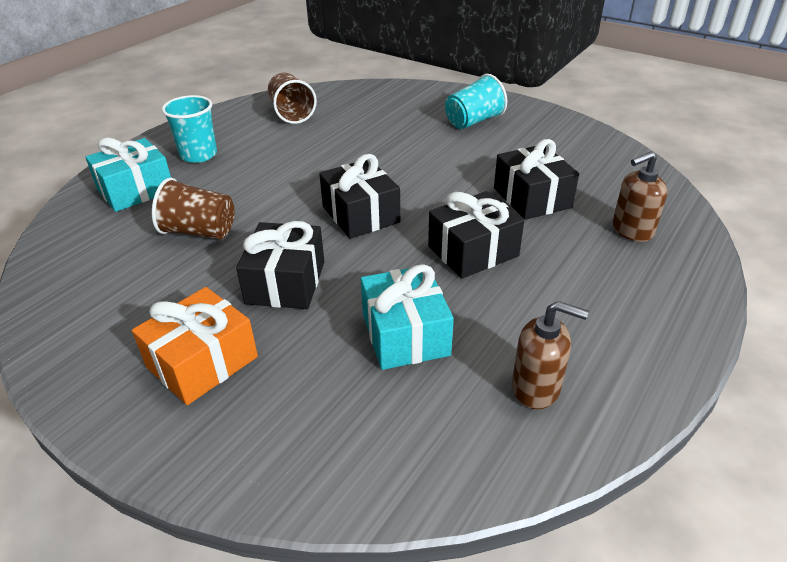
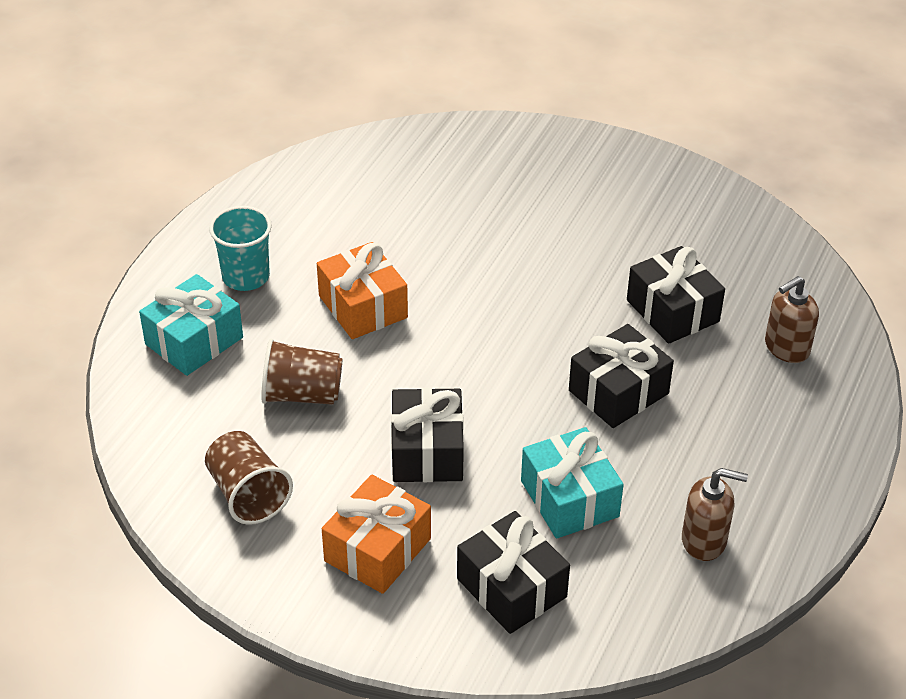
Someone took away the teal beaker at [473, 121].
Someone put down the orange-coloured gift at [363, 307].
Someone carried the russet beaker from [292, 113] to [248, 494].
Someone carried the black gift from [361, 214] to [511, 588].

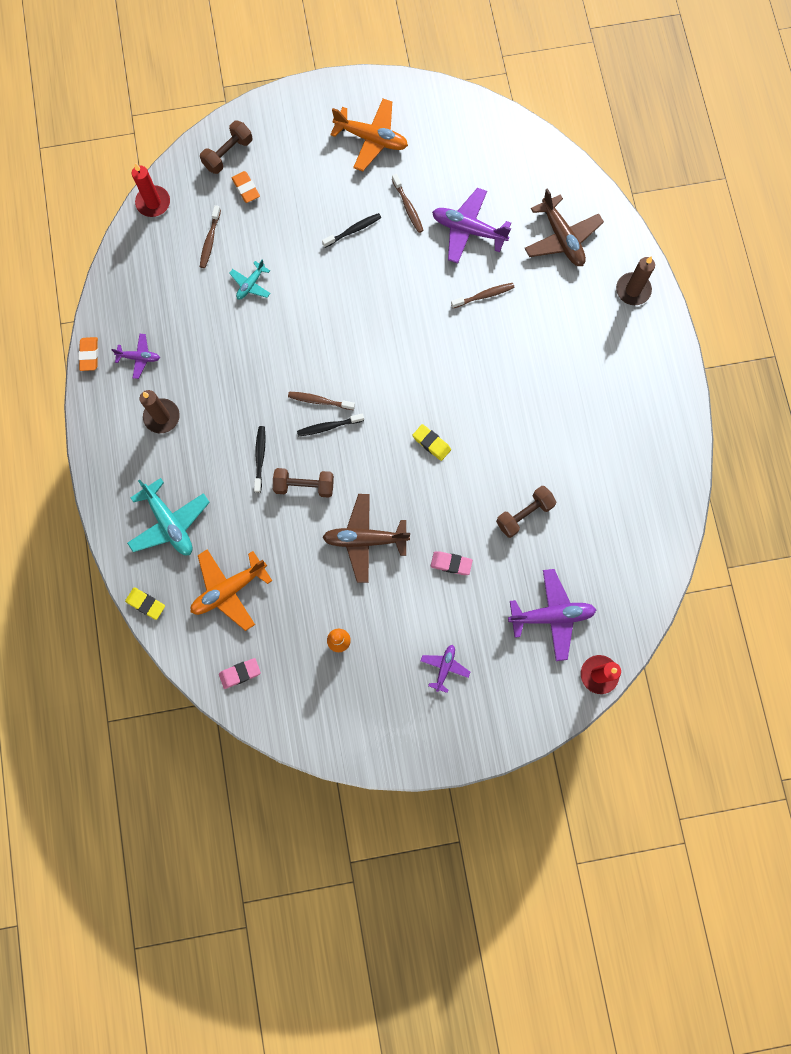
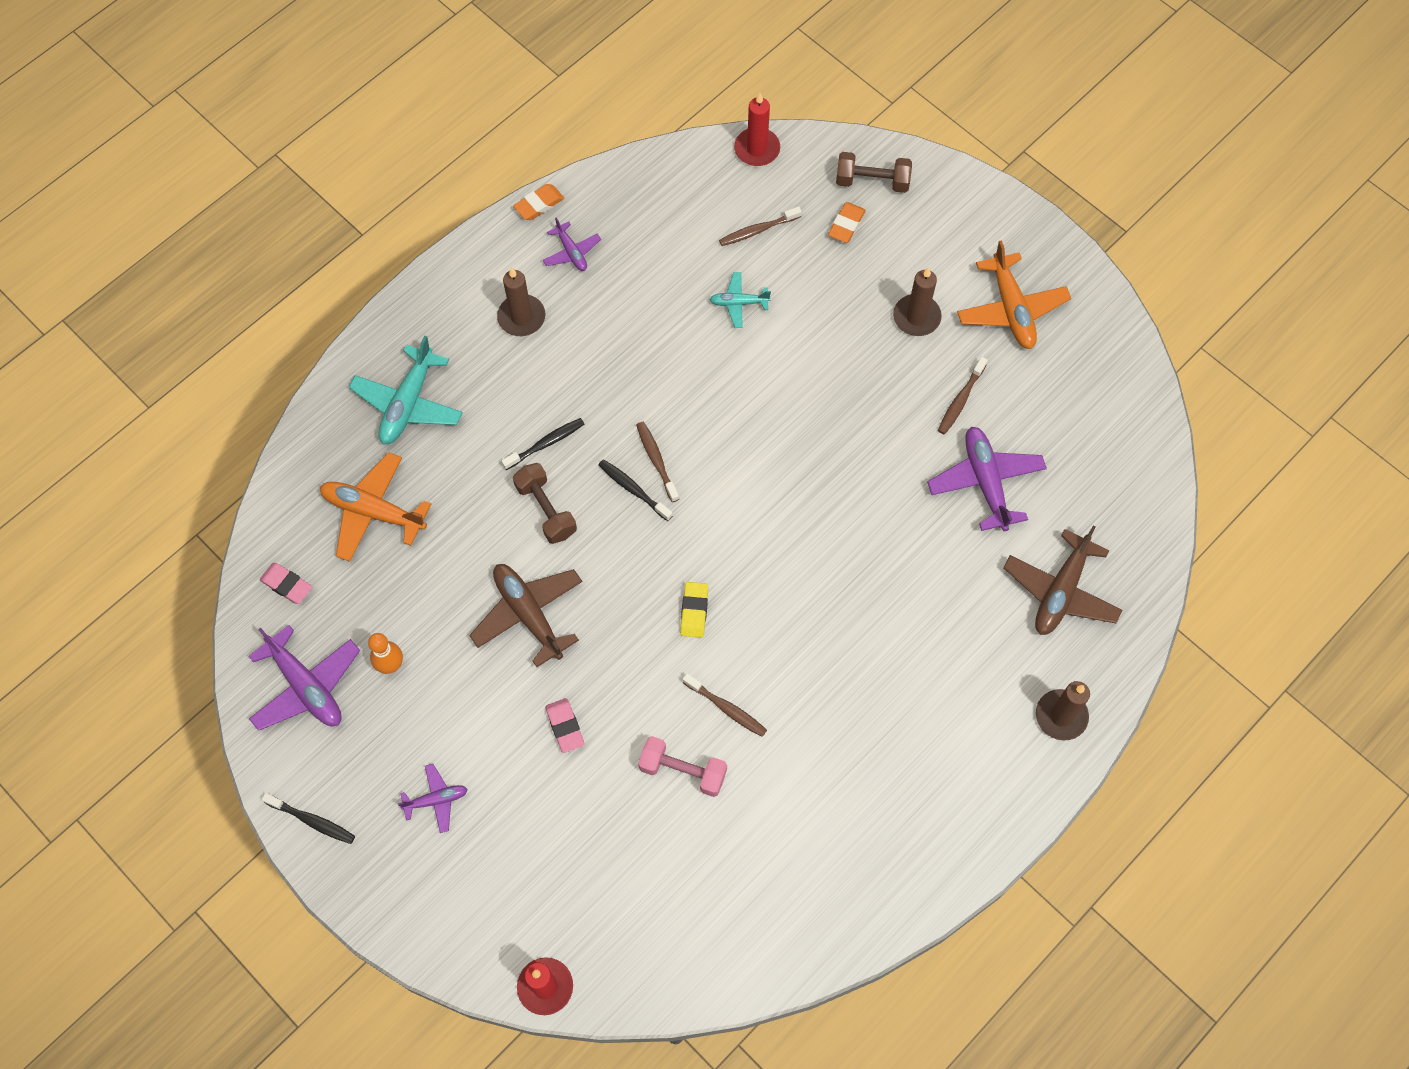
Someone took away the golden pencil eraser at [146, 604].
Someone put down the russet candle at [916, 317].
Someone carried the black tooth brush from [353, 230] to [312, 821].
Someone carried the russet tooth brush from [484, 295] to [726, 708].
Someone carried the royal purple plane from [551, 616] to [306, 686].
Someone repainted the russet hand weight at [524, 514], which became the rose-pink hand weight at [683, 771].

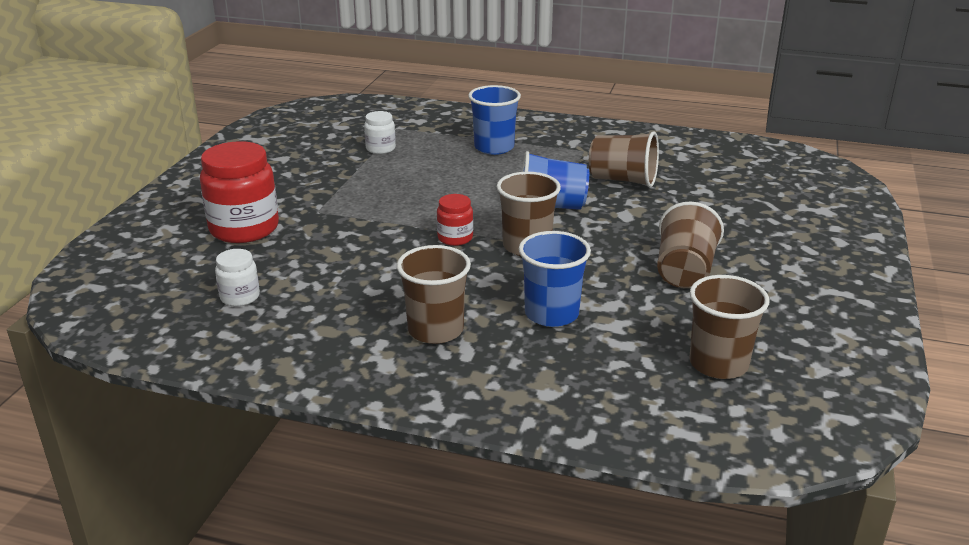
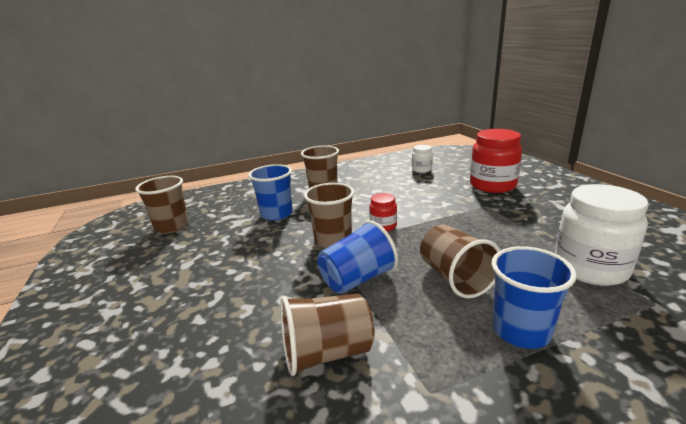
Someone carried the russet beaker from [684, 271] to [455, 278].
Someone scaled the pure white preserve jar at [380, 149] by 1.98.

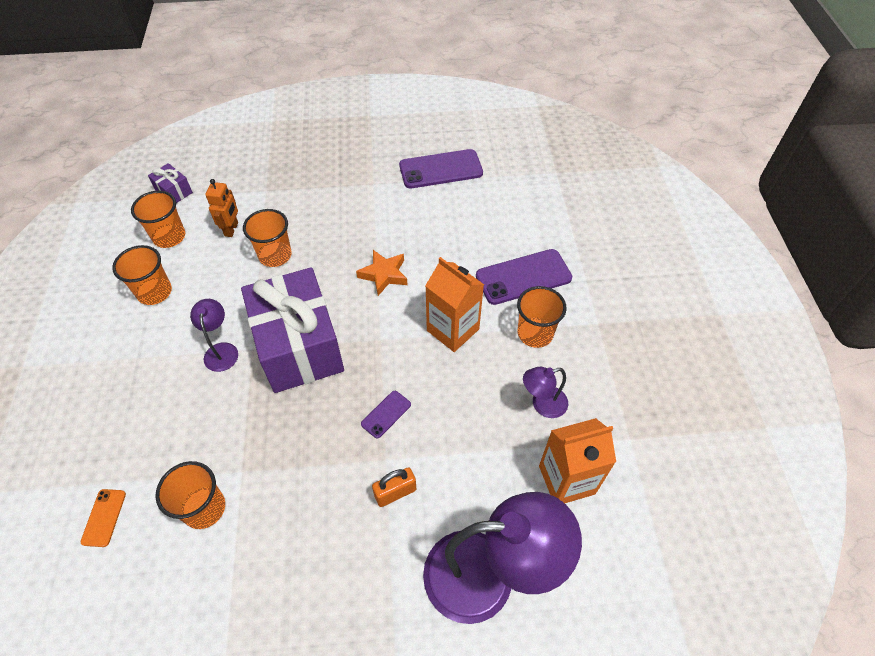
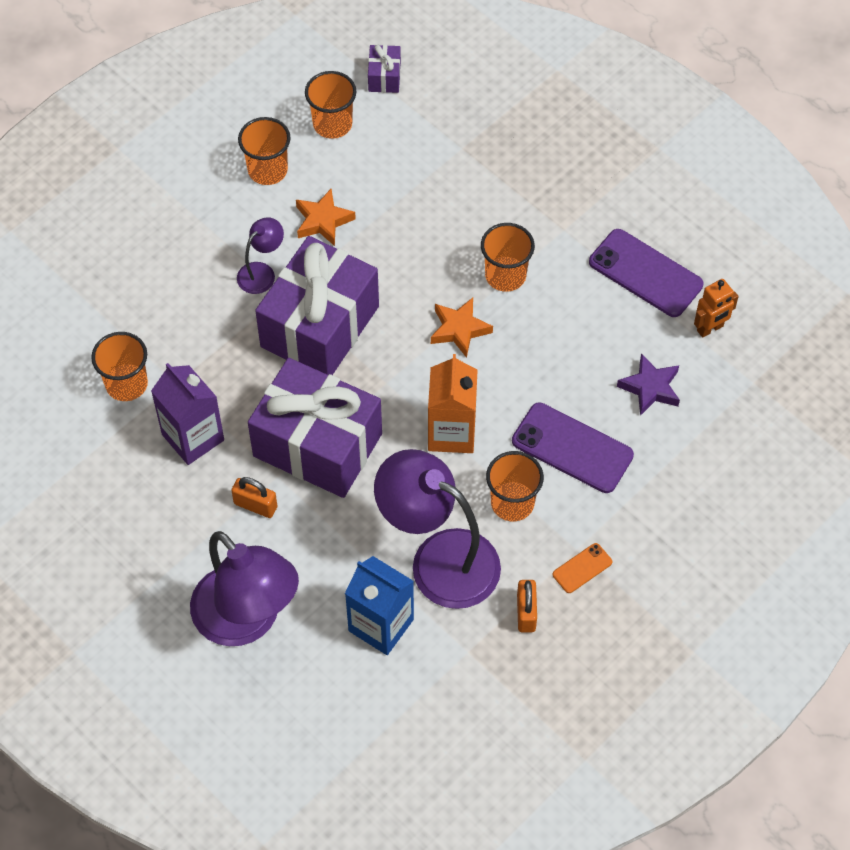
Someone put down the royal purple juice carton at [193, 437].
Someone put down the orange-coloured star at [323, 221].
Someone put down the orange-coloured small lock at [526, 613].
Someone put down the royal purple star at [650, 388].
Someone carried the orange-coloured mobile phone from [104, 517] to [582, 568].
Someone carried the orange-coloured robot figure from [232, 229] to [710, 328].
Someone carried the orange-coloured beaker from [275, 255] to [505, 275].
Someone swapped the royal purple mobile phone at [386, 414] for the royal purple gift at [317, 445].
Someone repainted the orange-coloured juice carton at [566, 480], which became the cobalt juice carton at [381, 625].
Someone scaled the royal purple reading lamp at [542, 404] by 2.13.

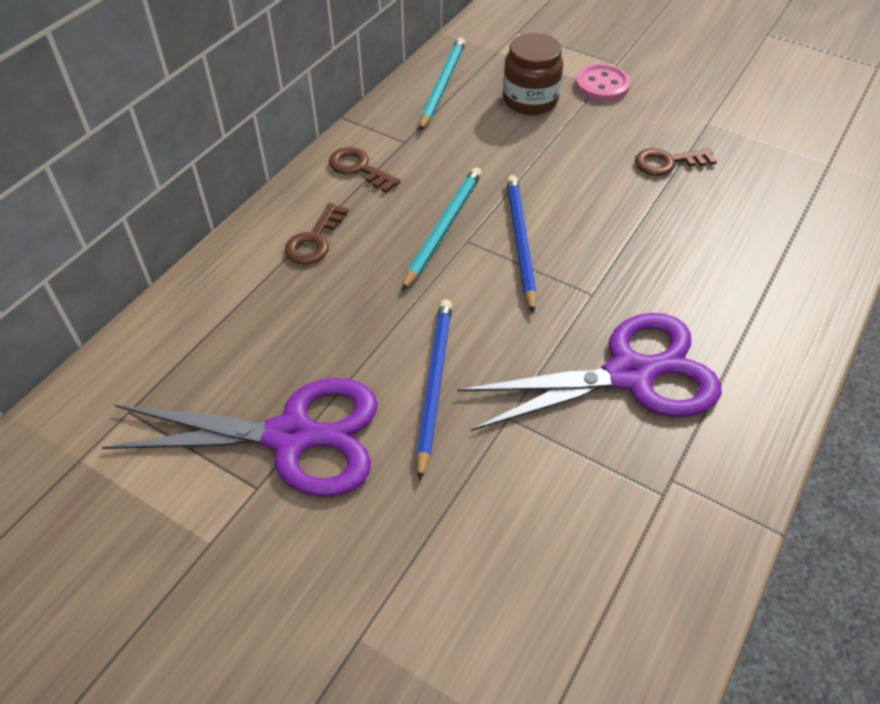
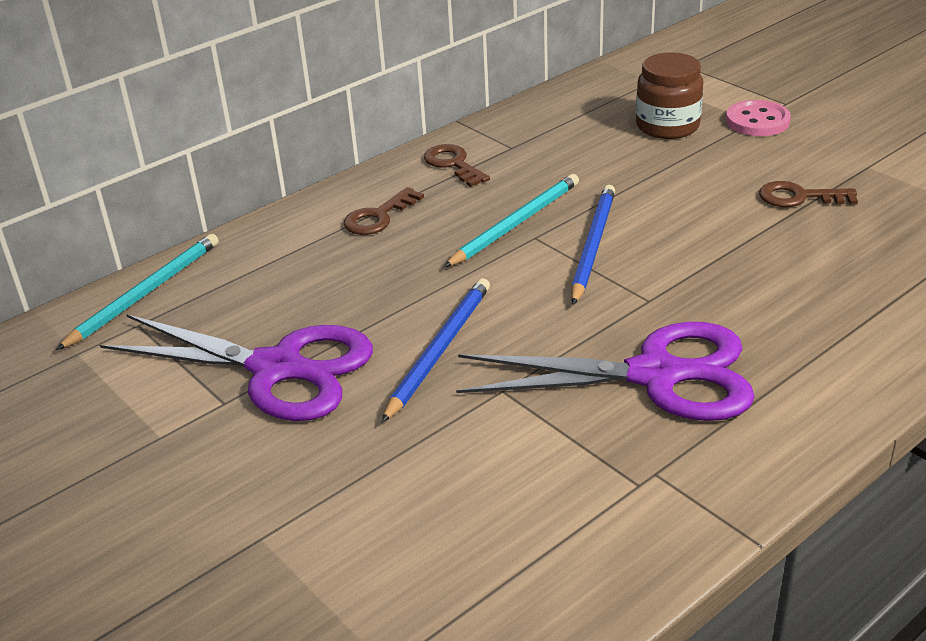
Someone carried the teal wooden pencil from [442, 85] to [145, 293].

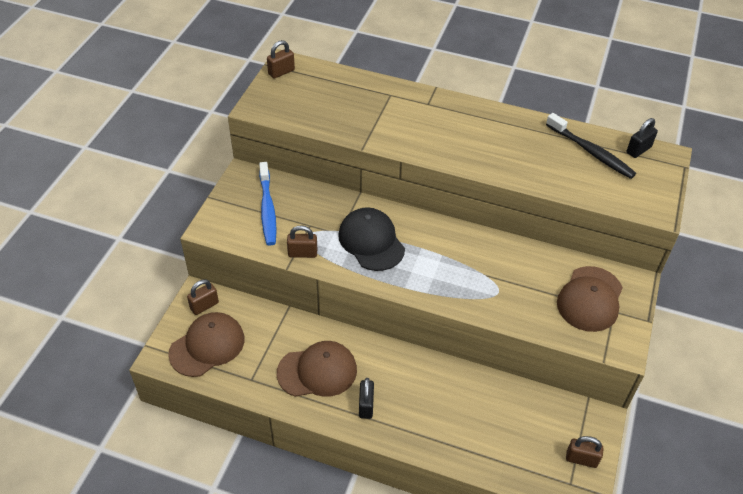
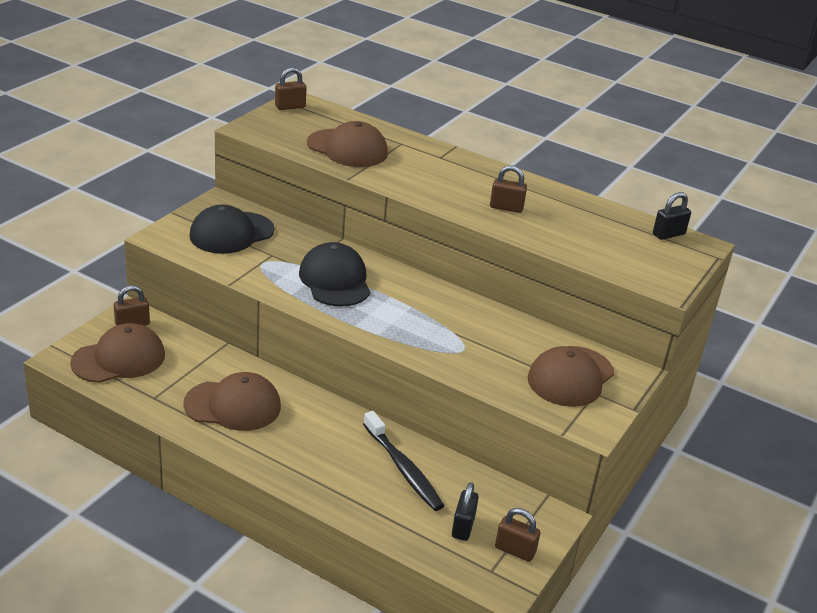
Someone put down the russet cap at [347, 148].
Someone carried the russet small lock from [302, 253] to [506, 207].
Someone carried the black small lock from [366, 406] to [463, 527].
Someone carried the black tooth brush from [591, 152] to [403, 468].
Someone swapped the cobalt tooth brush at [267, 209] for the black cap at [231, 233].

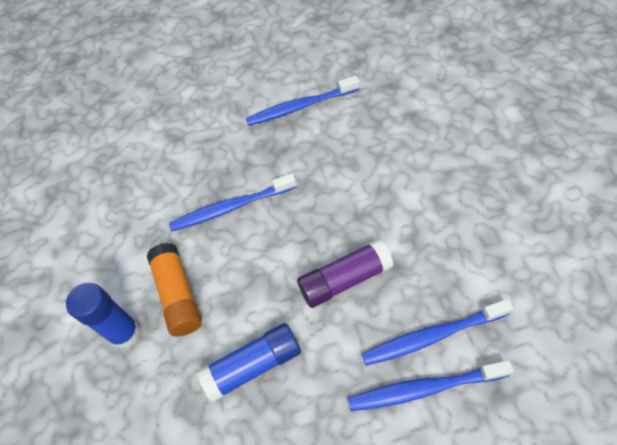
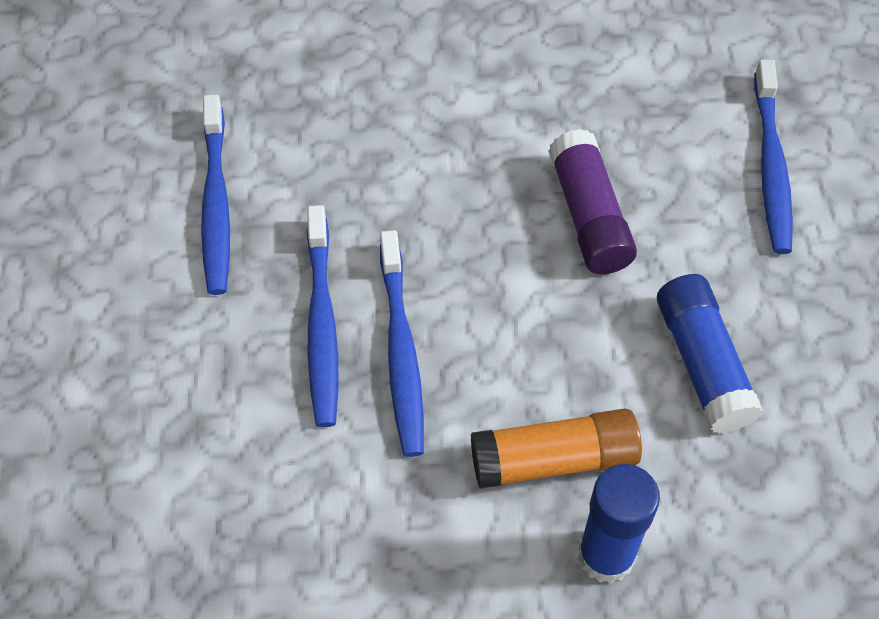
Someone carried the cobalt tooth brush from [432, 336] to [322, 324].

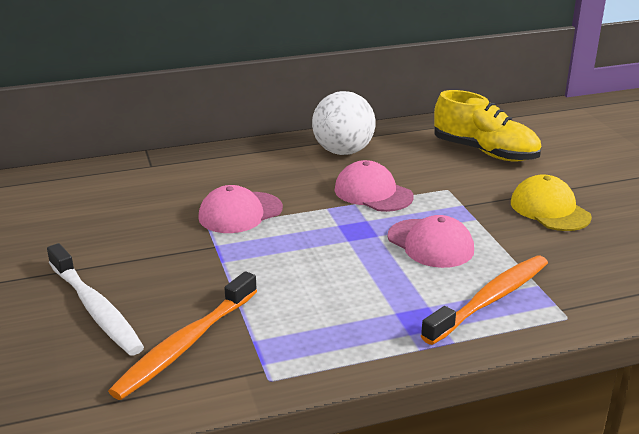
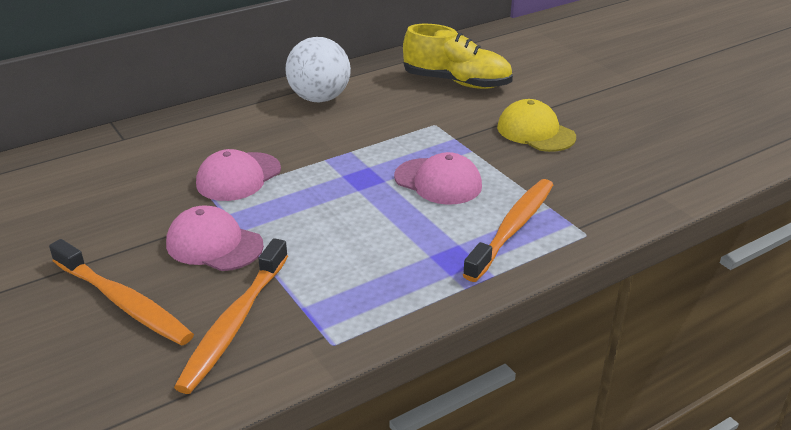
Someone carried the rose-pink cap from [373, 193] to [214, 244].
Someone repainted the pure white tooth brush at [95, 309], which became the orange-coloured tooth brush at [123, 302].

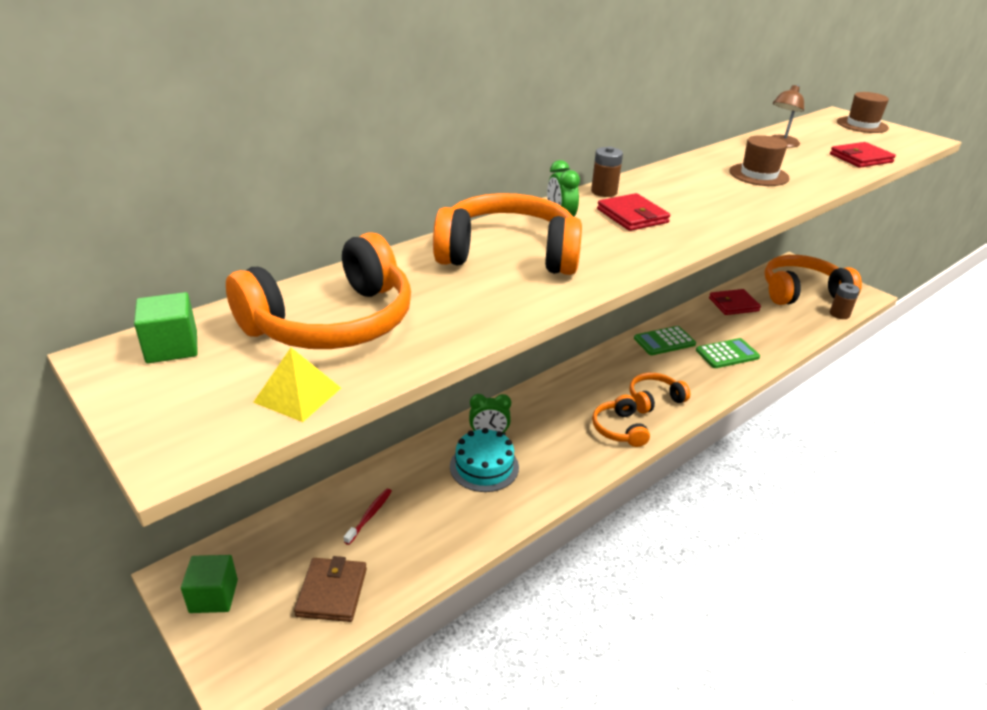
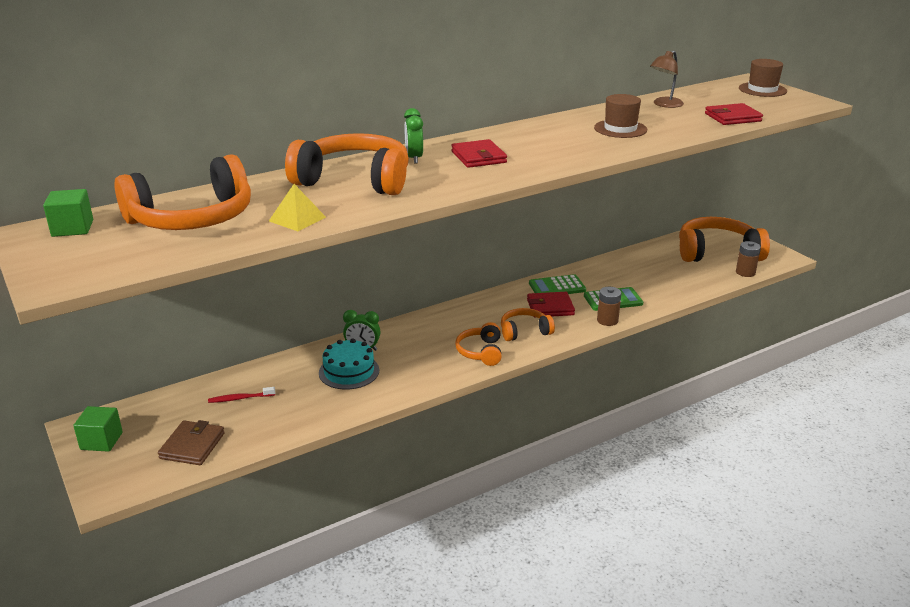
Someone carried the golden pyramid from [298, 395] to [297, 219].
Someone carried the russet AA battery from [604, 192] to [607, 320].
Someone carried the scarlet billfold from [733, 304] to [550, 307].
Someone rotated the scarlet tooth brush at [369, 515] by 135 degrees counterclockwise.

